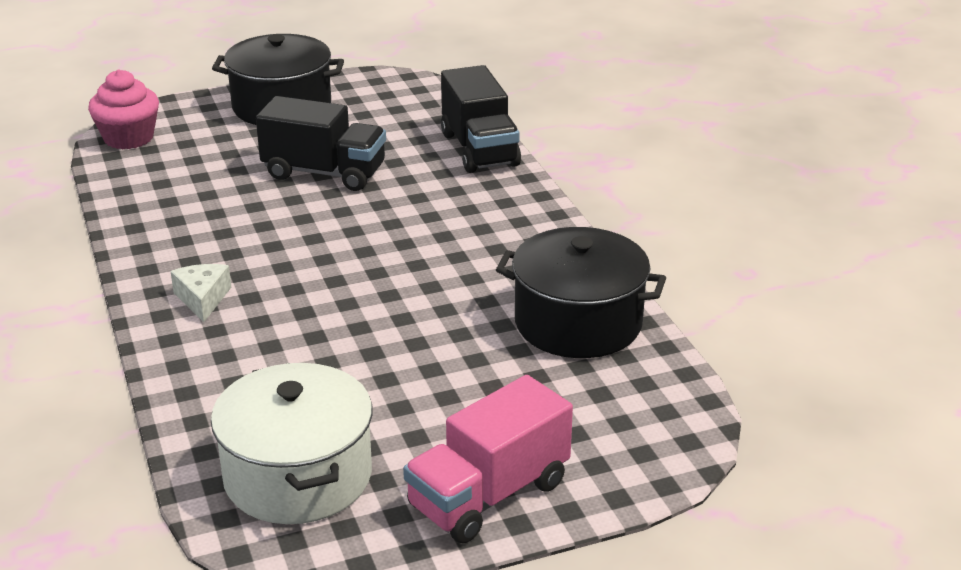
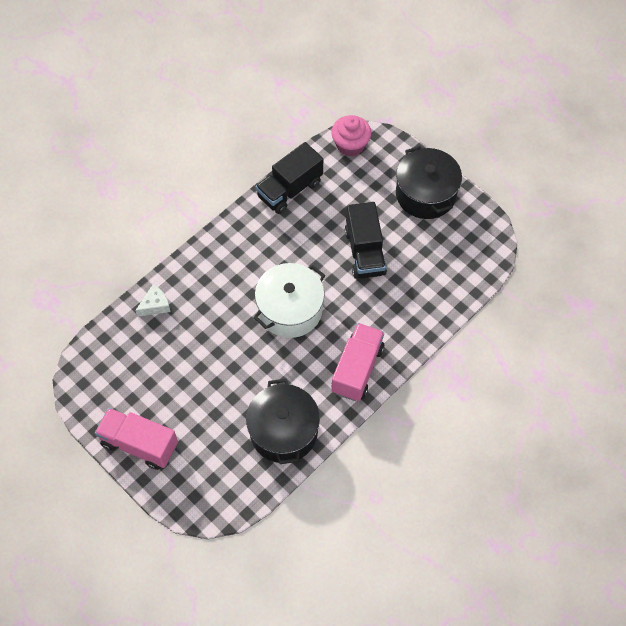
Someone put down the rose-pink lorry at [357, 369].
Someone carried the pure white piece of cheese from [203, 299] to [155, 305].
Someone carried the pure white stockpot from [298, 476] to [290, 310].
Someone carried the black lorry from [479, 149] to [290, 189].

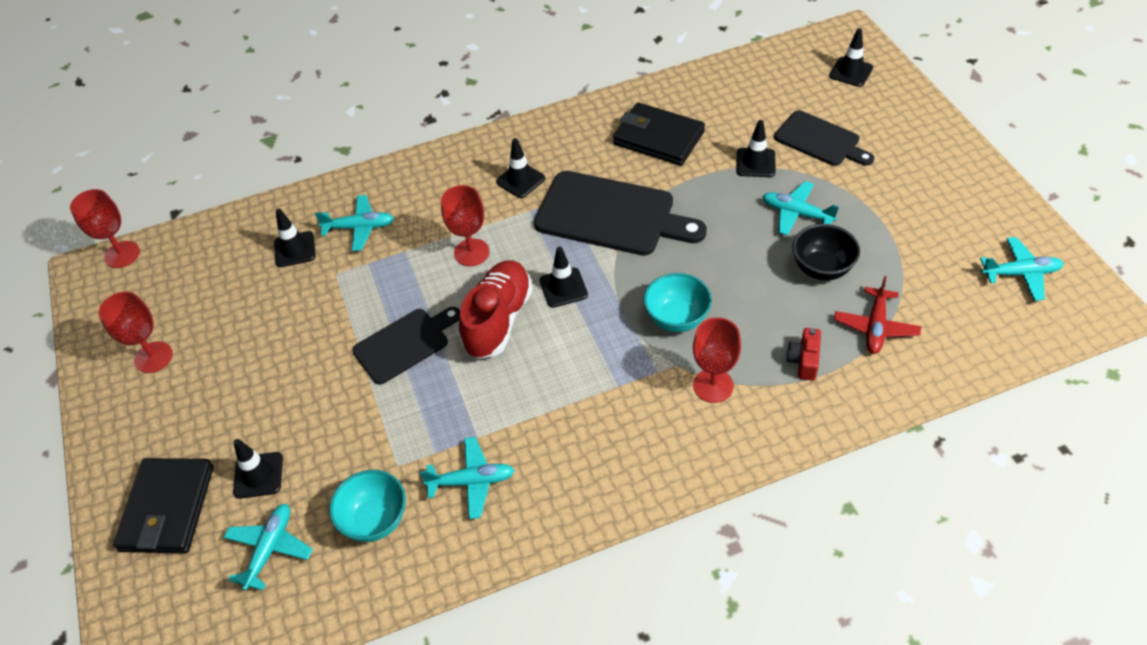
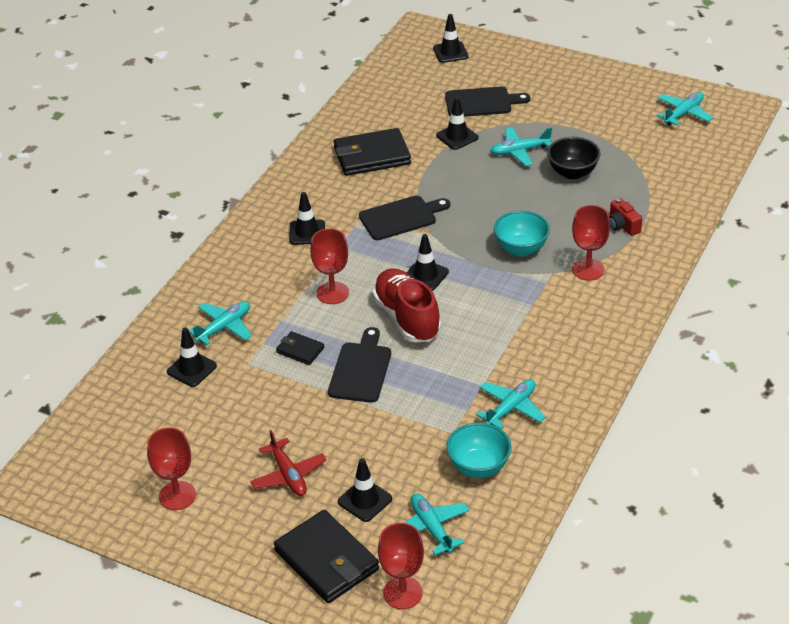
Someone put down the black billfold at [300, 350].
Someone carried the scarlet chalice from [122, 254] to [402, 593].
Someone carried the scarlet plane from [875, 327] to [288, 475].
Someone scaled the black bread board at [611, 215] by 0.62.

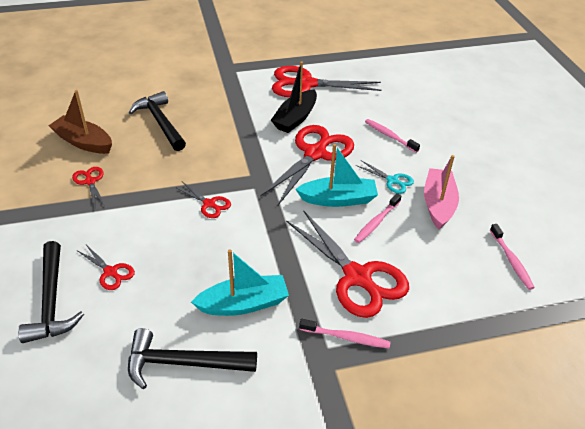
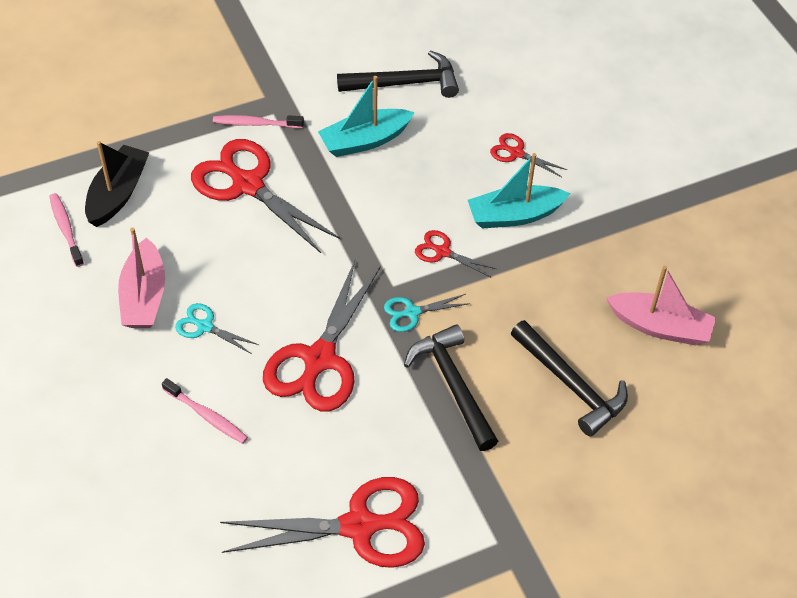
Someone took away the scarlet shears at [90, 181].
Someone took away the rose-pink tooth brush at [376, 222].
Someone put down the teal shears at [412, 312].
Someone carried the black hammer from [52, 301] to [453, 385].
Someone carried the black sailboat from [295, 118] to [118, 194].
Someone carried the teal sailboat from [338, 199] to [514, 215].
Someone repainted the russet sailboat at [83, 142], which became the rose-pink sailboat at [660, 326].

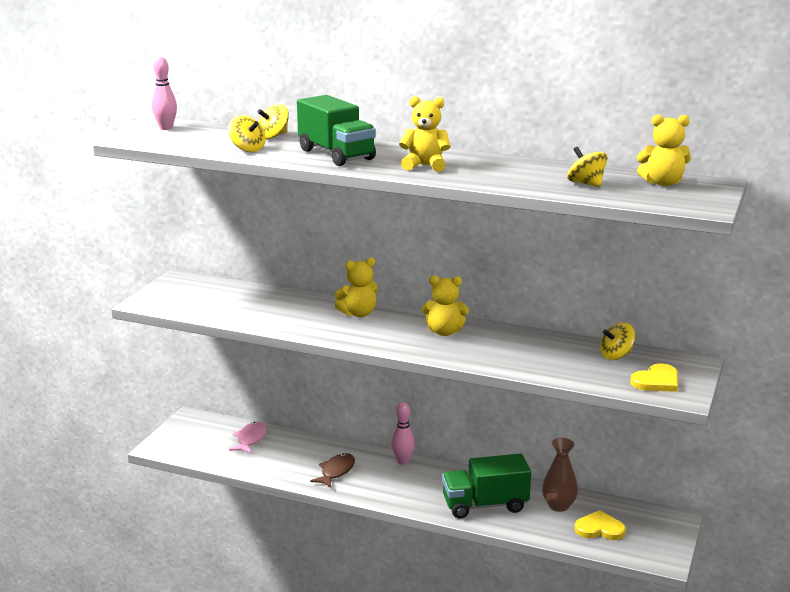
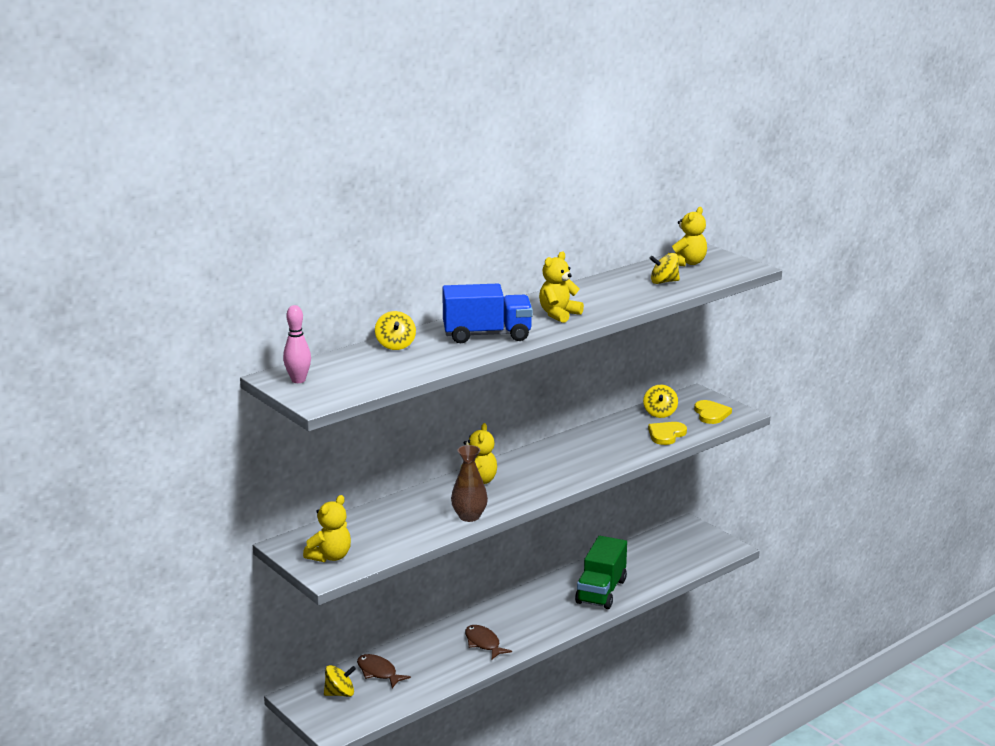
Someone took away the rose-pink skittle at [403, 461].
Someone carried the golden whirligig from [247, 149] to [340, 693].
Someone carried the golden stuffed bear from [444, 332] to [330, 557].
Someone carried the russet tall vase from [558, 506] to [469, 516].
Someone carried the golden love heart from [599, 529] to [666, 434].
Someone repainted the rose-pink toy fish at [250, 439], which became the russet toy fish at [378, 672].
Someone repainted the leaf-green lorry at [336, 155], which became the cobalt lorry at [487, 335].

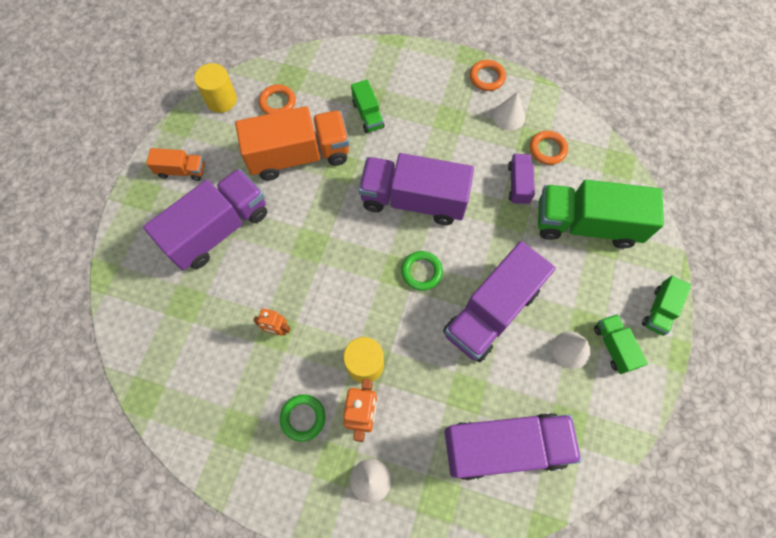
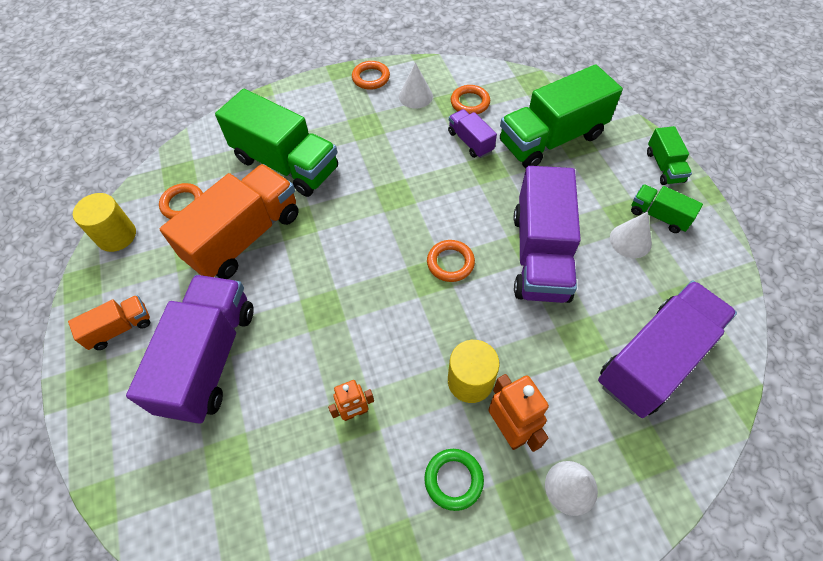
Someone took away the royal purple lorry at [413, 200].
Someone repainted the leaf-green hoop at [421, 272], which became the orange-coloured hoop at [450, 263].
Someone scaled the leaf-green lorry at [368, 115] by 2.06.

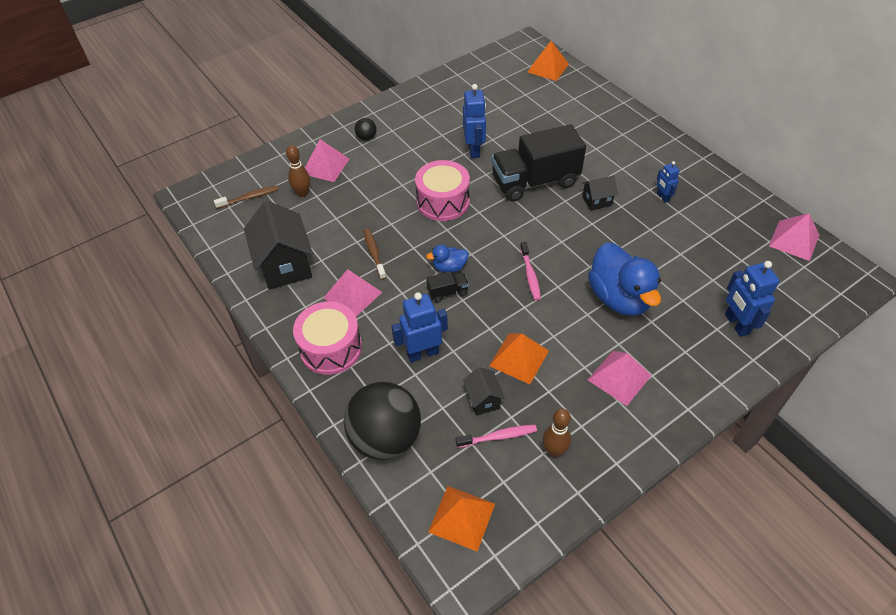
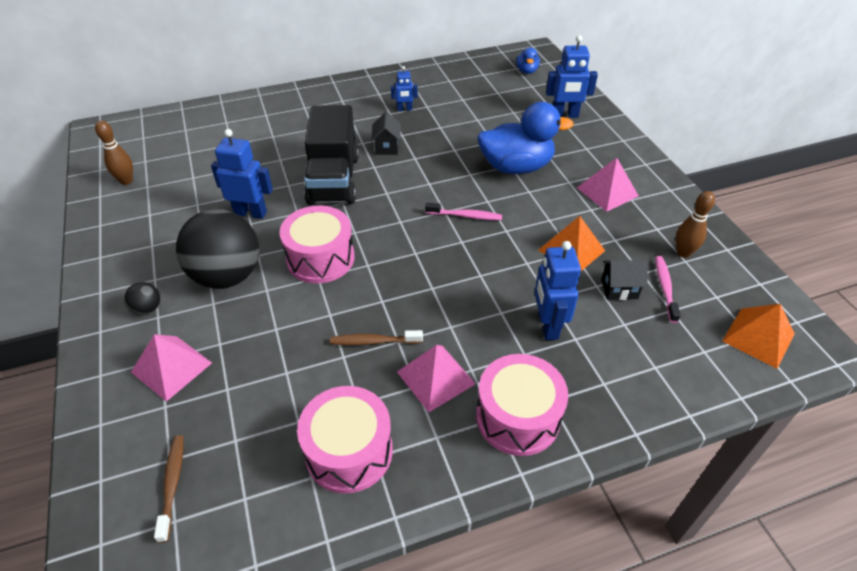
Someone took away the black lorry at [447, 292].
Someone took away the orange-coloured pyramid at [548, 68].
Someone took away the rose-pink pyramid at [794, 240].
Someone carried the russet skittle from [302, 193] to [126, 181].
Someone carried the black play ball from [385, 438] to [227, 276].
Someone carried the cobalt toy duck from [449, 267] to [527, 71].
Someone swapped the black cottage at [285, 265] for the rose-pink toy drum at [349, 451].

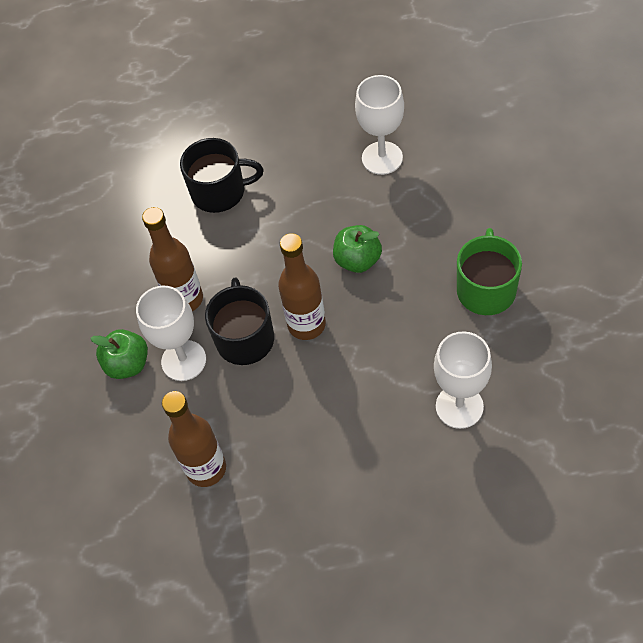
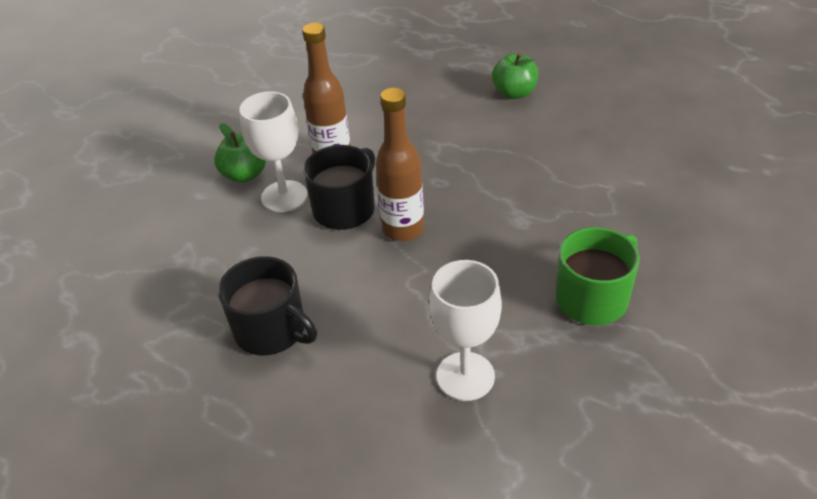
Someone took away the russet bottle at [206, 468].
Someone took away the pure white chalice at [382, 158].
Someone carried the black tea mug from [220, 192] to [272, 330].
Someone carried the leaf-green toy apple from [358, 260] to [514, 93].

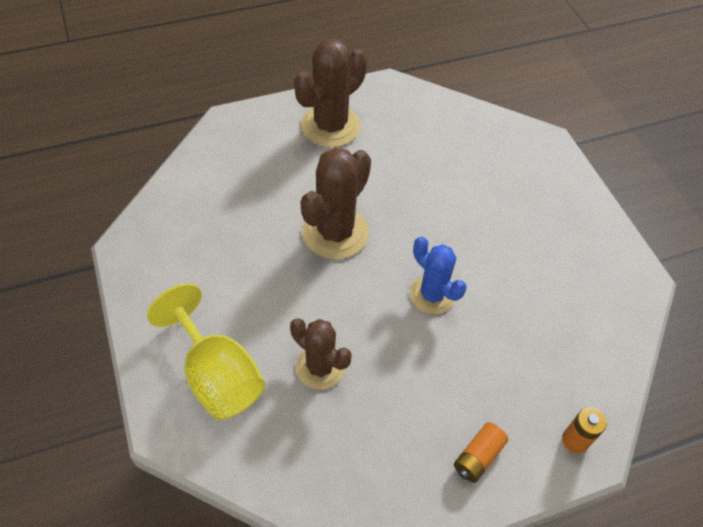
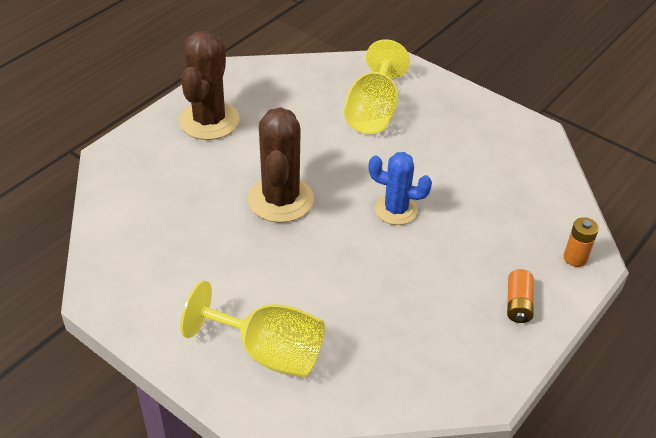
Someone took away the russet saguaro cactus at [320, 367].
Someone put down the golden chalice at [373, 112].

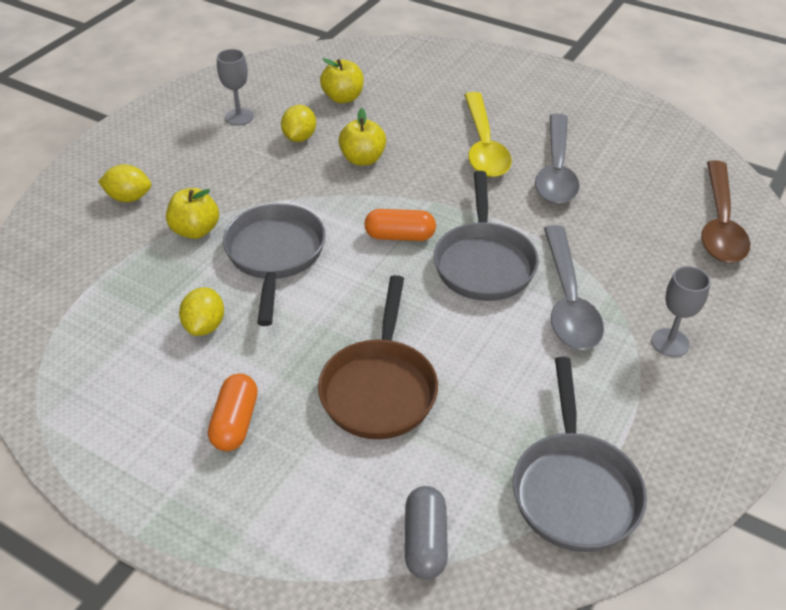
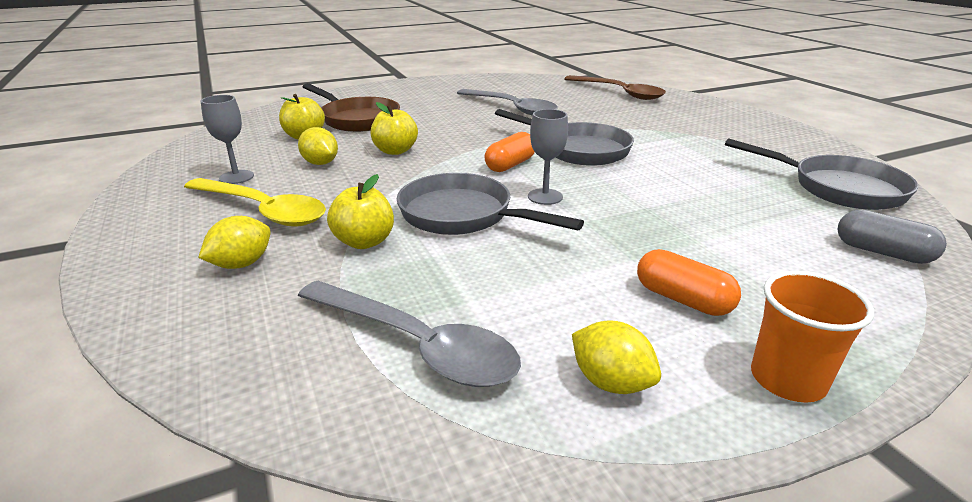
Someone put down the orange-coloured beaker at [787, 379].
Someone carried the golden citrus fruit from [205, 326] to [611, 382].
Someone carried the russet pan from [379, 388] to [357, 119].
Someone carried the golden teaspoon from [483, 146] to [263, 211].
Someone carried the ash-grey teaspoon from [568, 301] to [417, 345].
Someone carried the ash-grey chalice from [670, 342] to [545, 197].

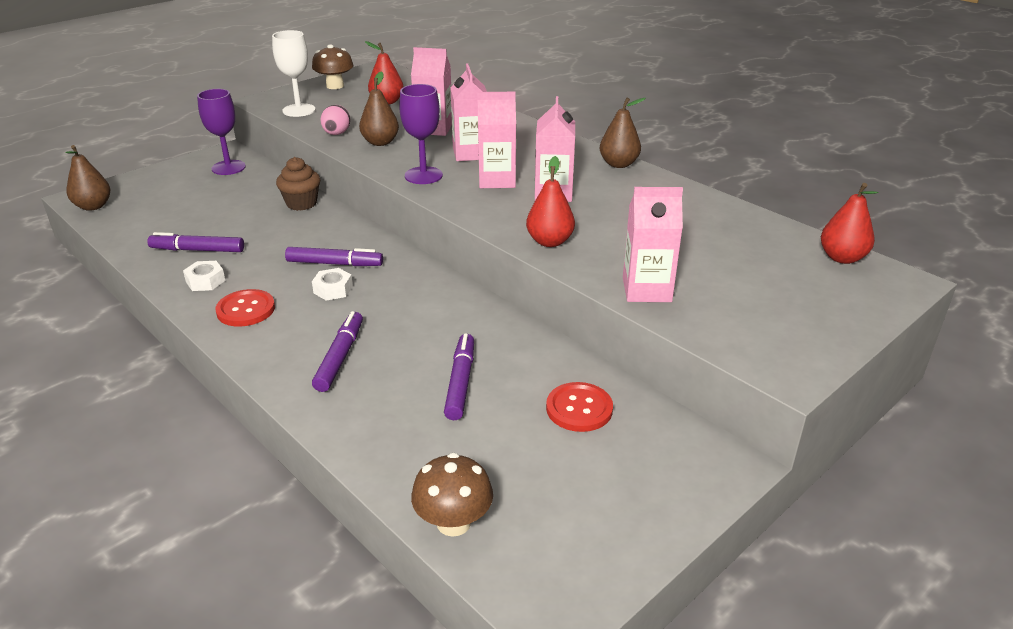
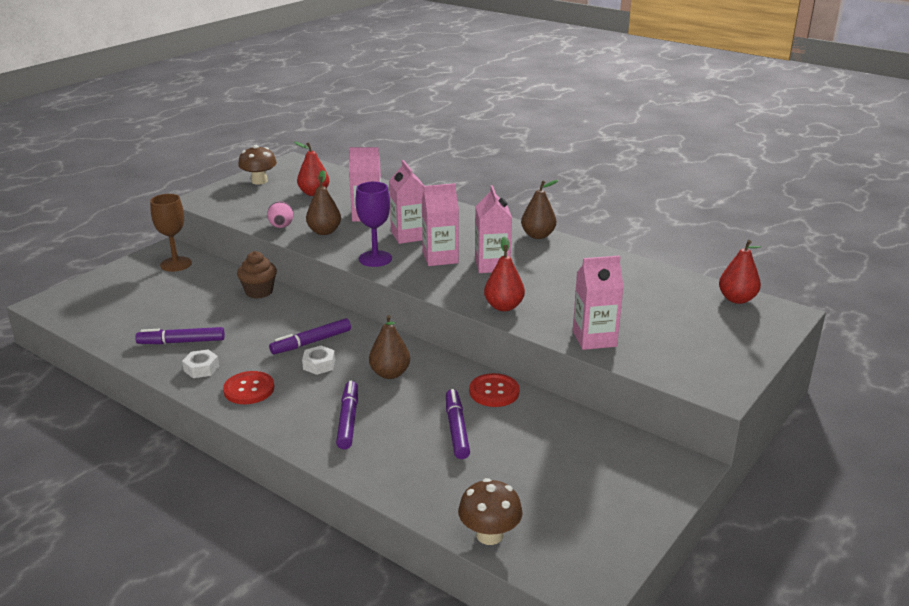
Someone took away the pure white chalice at [299, 110].
Someone carried the russet toy pear from [93, 206] to [390, 373].
Someone carried the scarlet shirt button from [579, 409] to [494, 392].
Someone repainted the royal purple chalice at [228, 167], which became the russet chalice at [176, 264].
Someone rotated the royal purple felt pen at [335, 263] by 150 degrees clockwise.

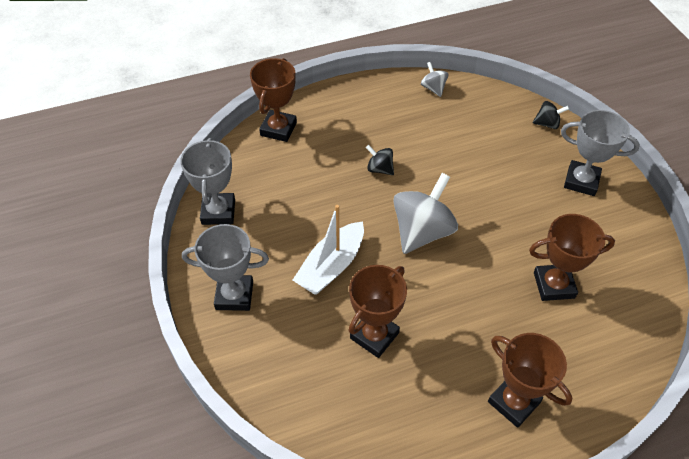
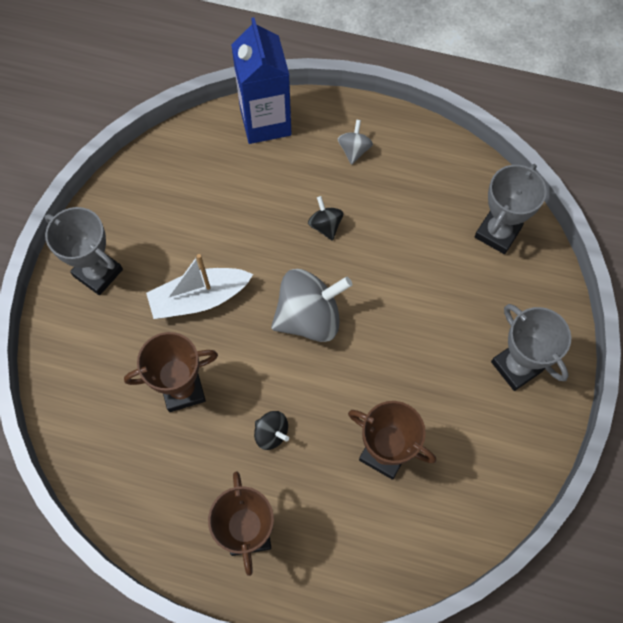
Someone carried the ash-grey trophy from [218, 212] to [497, 233].
Someone carried the ash-grey whirligig from [433, 88] to [354, 150].
Someone carried the black whirligig from [547, 124] to [271, 433].
Someone swapped the russet trophy at [278, 129] for the cobalt juice carton at [265, 122].

